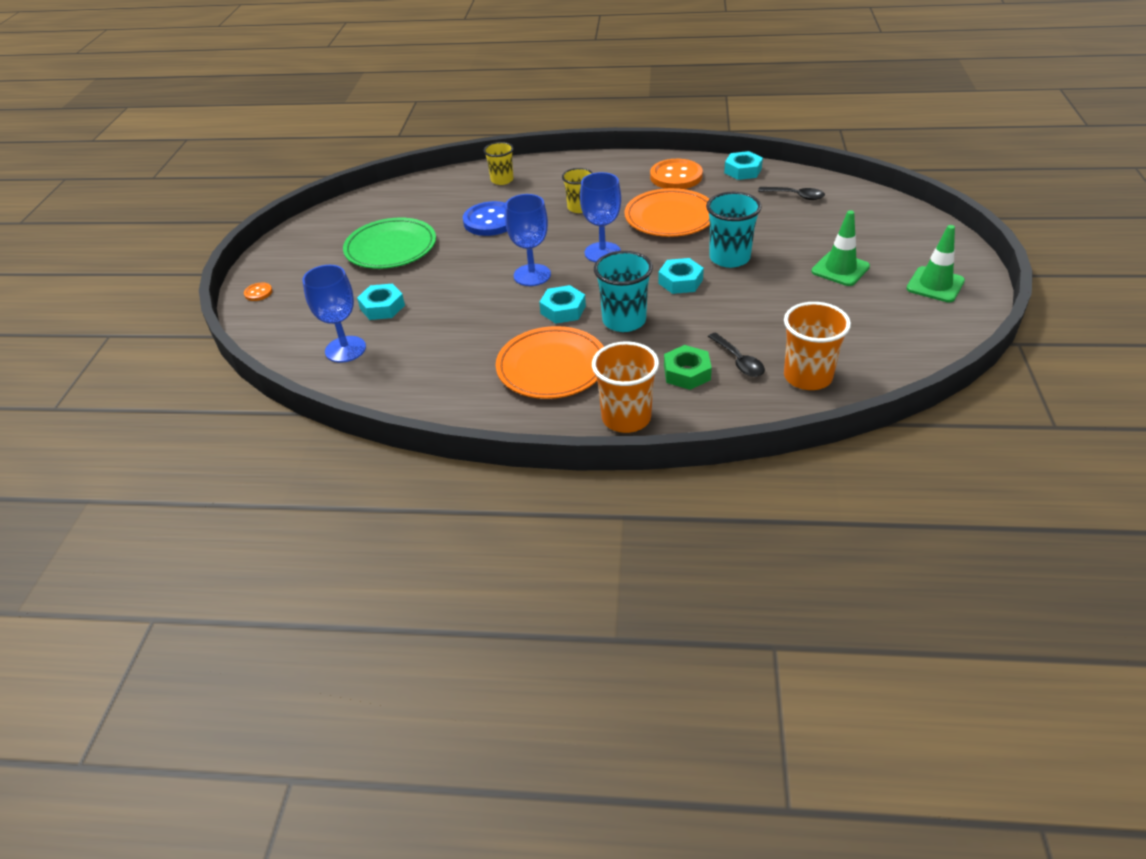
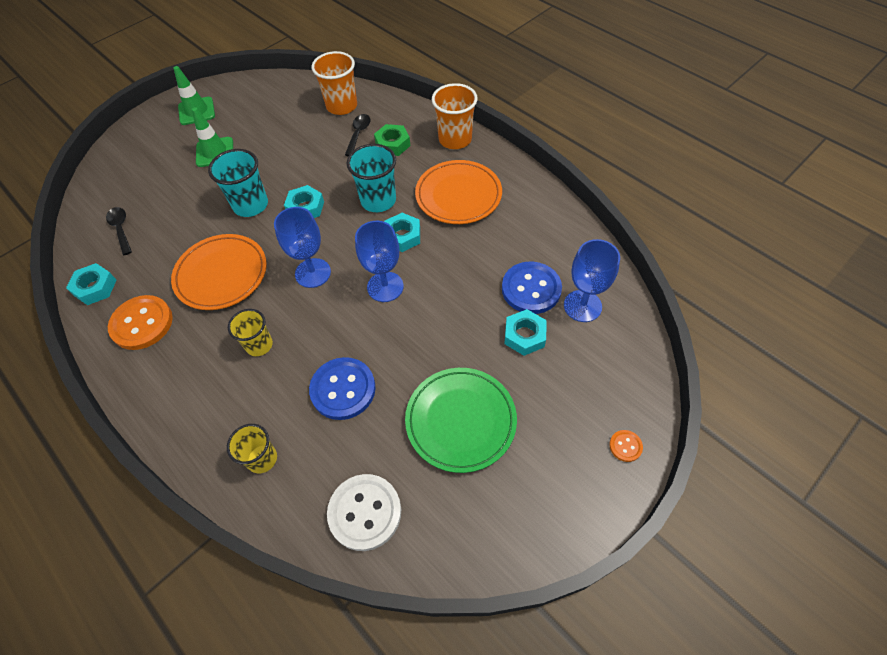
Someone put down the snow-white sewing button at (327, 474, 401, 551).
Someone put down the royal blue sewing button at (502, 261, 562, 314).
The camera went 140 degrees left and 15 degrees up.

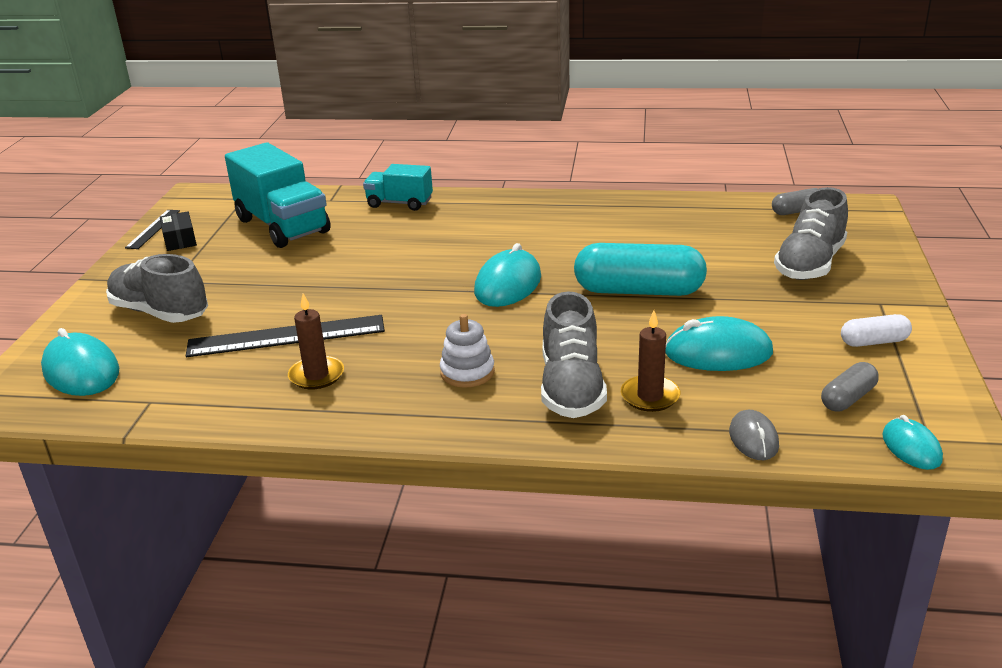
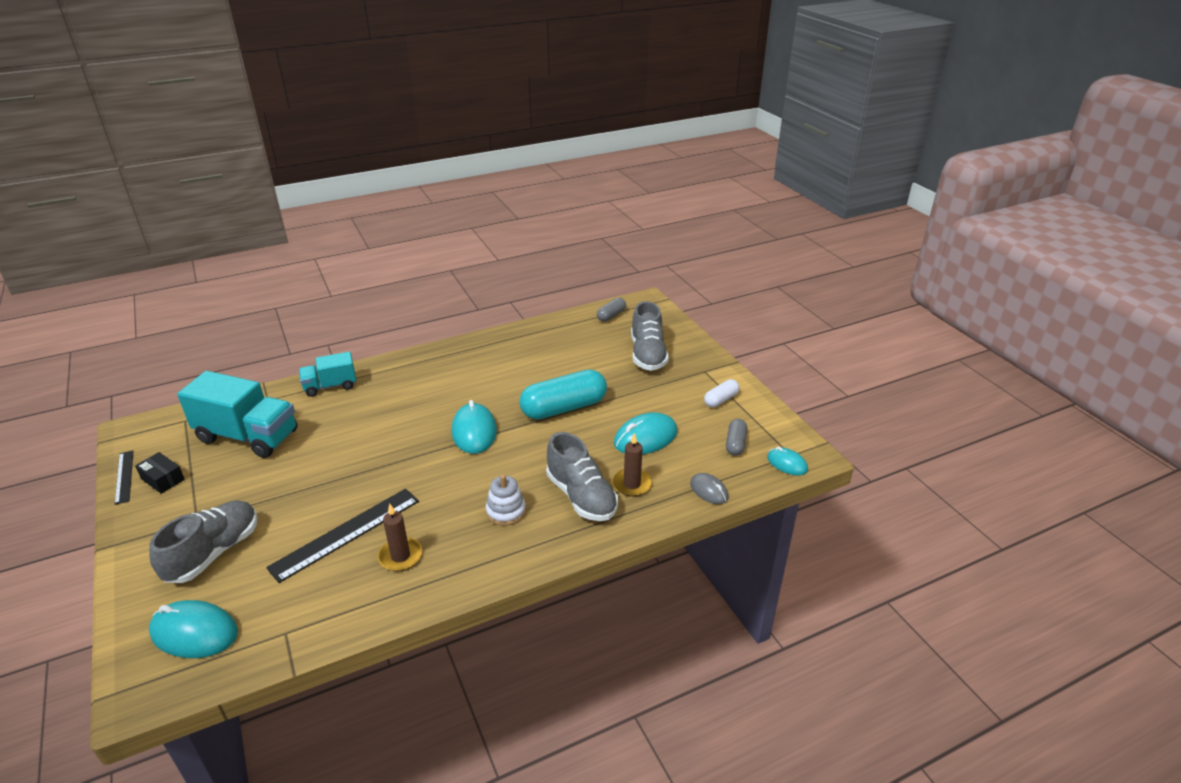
Someone rotated the ash-grey sneaker at (106, 254, 208, 323) by 120 degrees clockwise.
The camera went 35 degrees left and 5 degrees up.

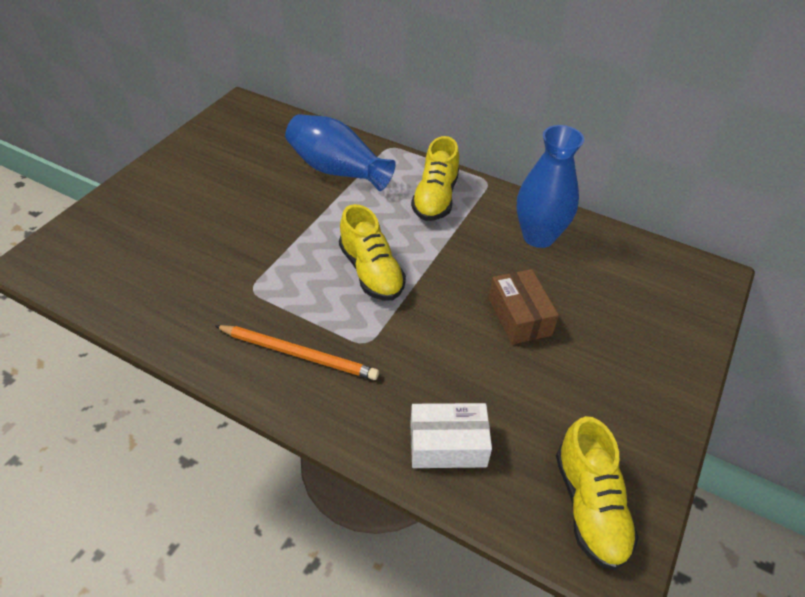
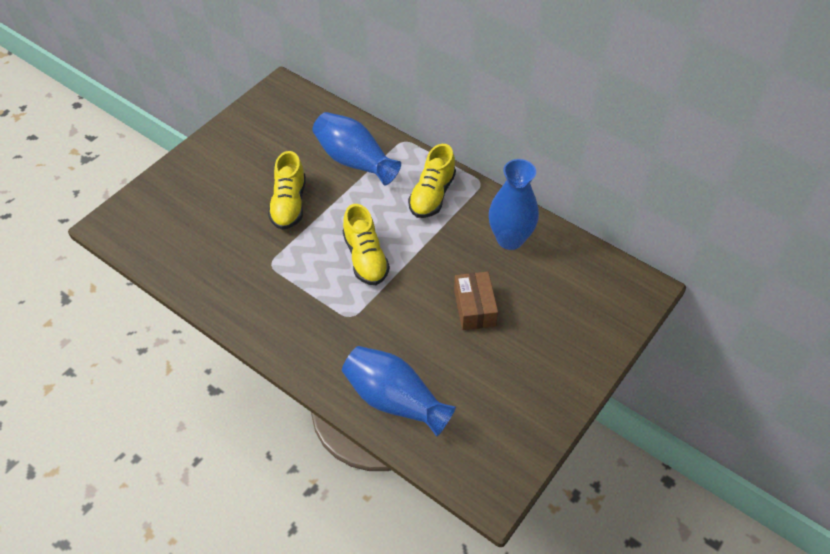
Someone took away the orange lead pencil at (215, 325, 379, 380).
Someone carried the golden sneaker from (556, 416, 639, 570) to (268, 151, 306, 230).
Someone swapped the snow-white parcel at (410, 403, 492, 468) for the royal blue vase at (342, 346, 456, 437).
The camera went 10 degrees right and 5 degrees up.

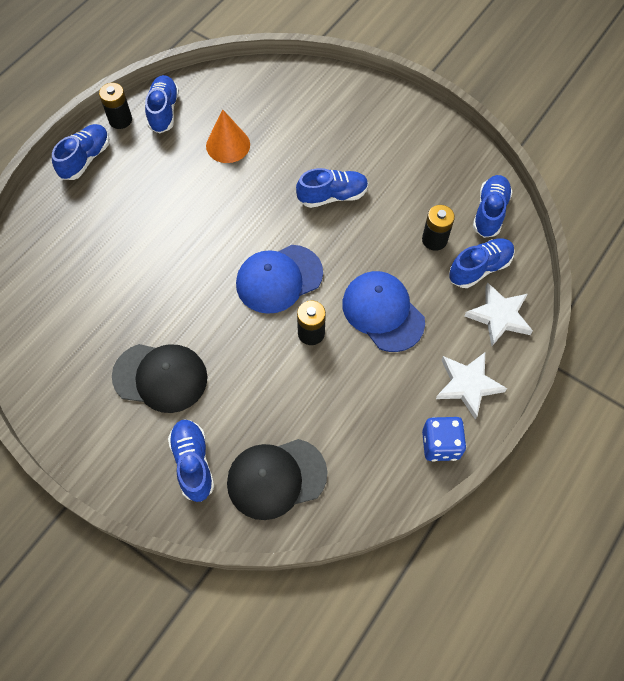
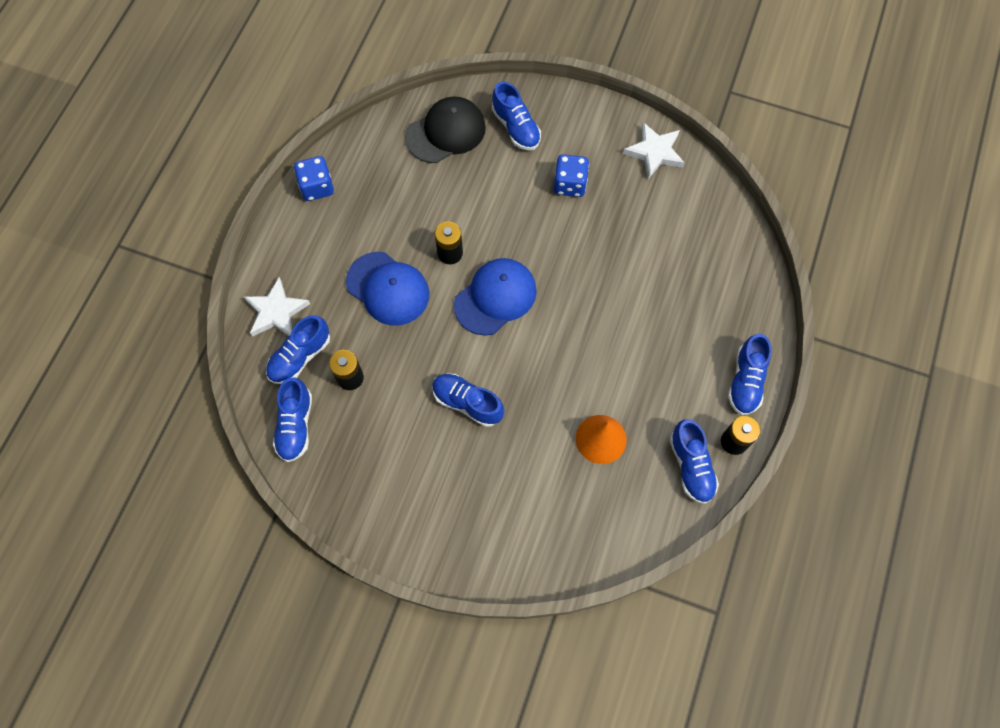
Someone carried the snow-white star from (436, 352, 507, 420) to (623, 122, 685, 179).
Someone swapped the black baseball cap at (112, 344, 208, 413) for the royal blue dice at (554, 154, 589, 197).
Someone rotated the royal blue sneaker at (296, 168, 368, 208) by 60 degrees clockwise.
The camera went 165 degrees right and 5 degrees up.

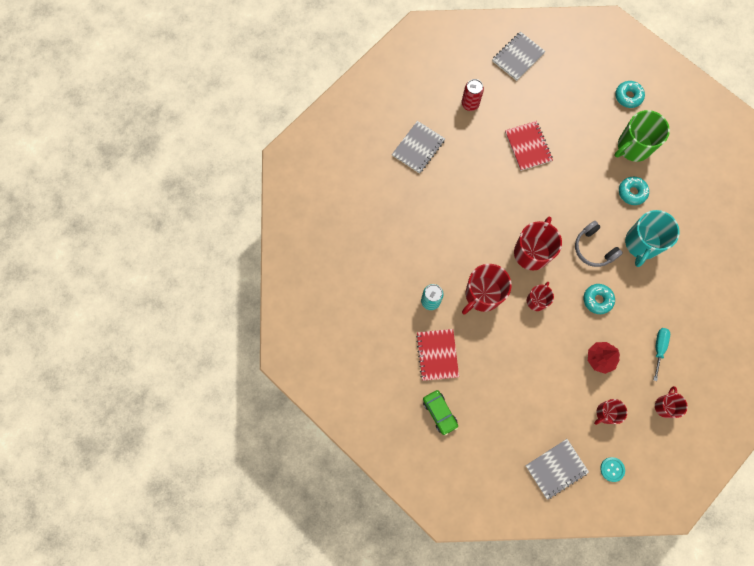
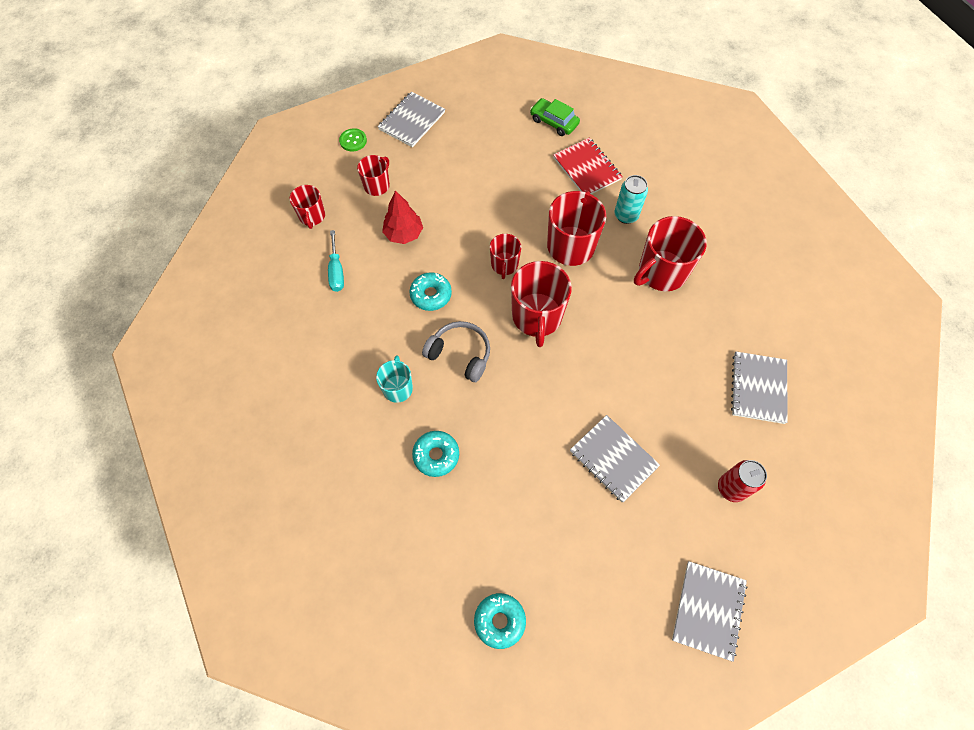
Someone took away the leaf-green tea mug at (615, 110, 670, 162).
Someone put down the red tea mug at (634, 216, 707, 291).
Someone repainted the red notepad at (505, 121, 553, 171), which became the ash-grey notepad at (570, 415, 660, 503).
Someone repainted the aqua sewing button at (600, 457, 625, 482), which became the leaf-green sewing button at (339, 128, 367, 152).
Someone scaled the aqua tea mug at (625, 210, 680, 267) by 0.57.
The camera went 155 degrees right and 10 degrees down.

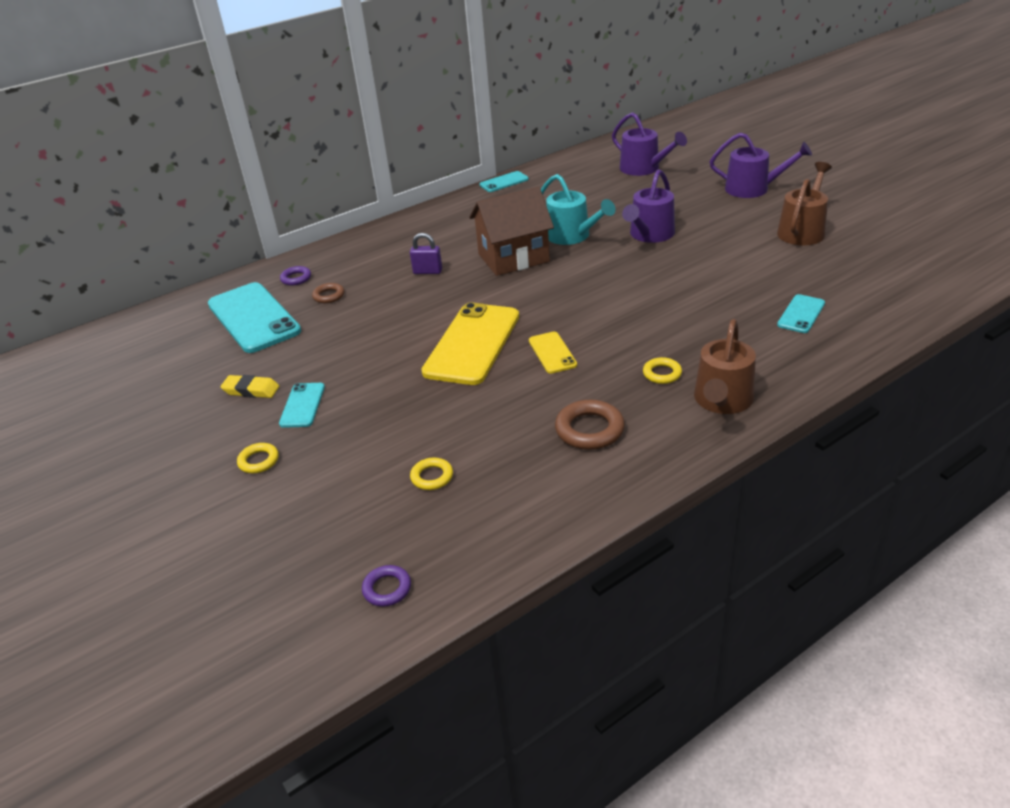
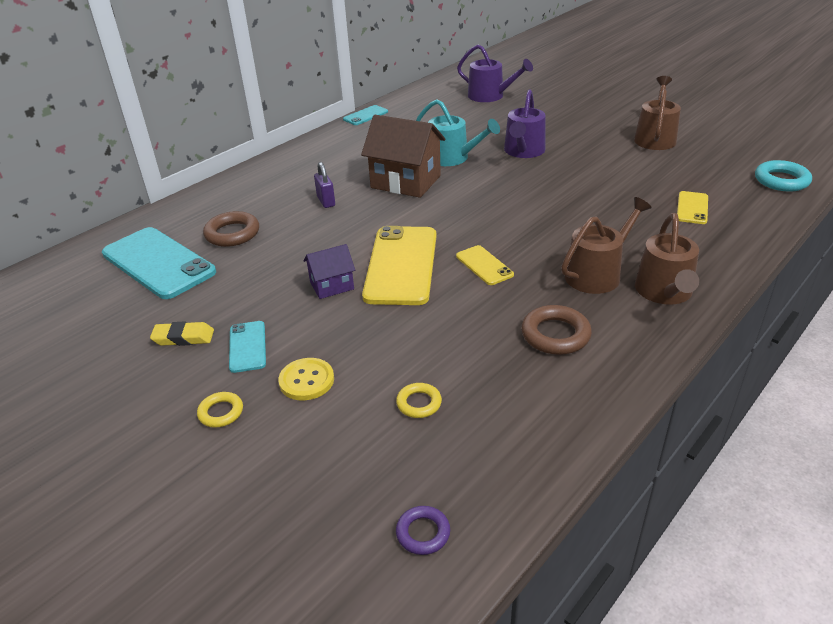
Someone took away the royal purple ring at (280, 266, 311, 286).
Someone took away the royal purple sprinkling can at (710, 133, 812, 198).
Someone put down the golden sewing button at (278, 358, 334, 400).
Someone put down the royal purple toy house at (303, 244, 355, 299).
Someone put down the aqua ring at (755, 160, 812, 192).
Someone swapped the golden ring at (643, 357, 682, 384) for the russet sprinkling can at (561, 197, 652, 294).
Someone repainted the aqua smartphone at (777, 294, 825, 333), which became the golden smartphone at (677, 191, 708, 224).
Someone rotated the royal purple lock at (410, 233, 442, 274) by 75 degrees clockwise.
Someone rotated the russet toy house at (469, 187, 554, 276) by 60 degrees clockwise.
Someone scaled the russet ring at (312, 283, 344, 303) by 1.67.
The camera went 15 degrees left and 0 degrees up.

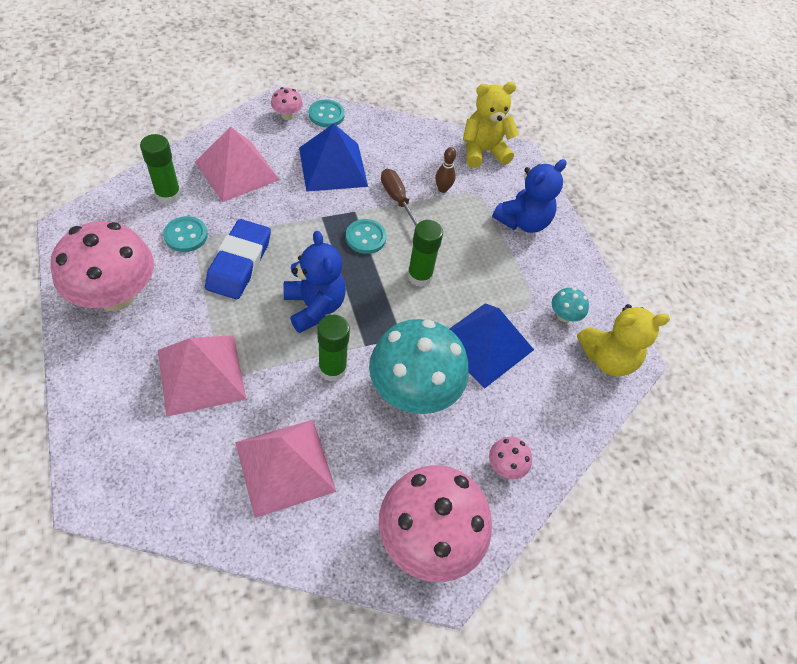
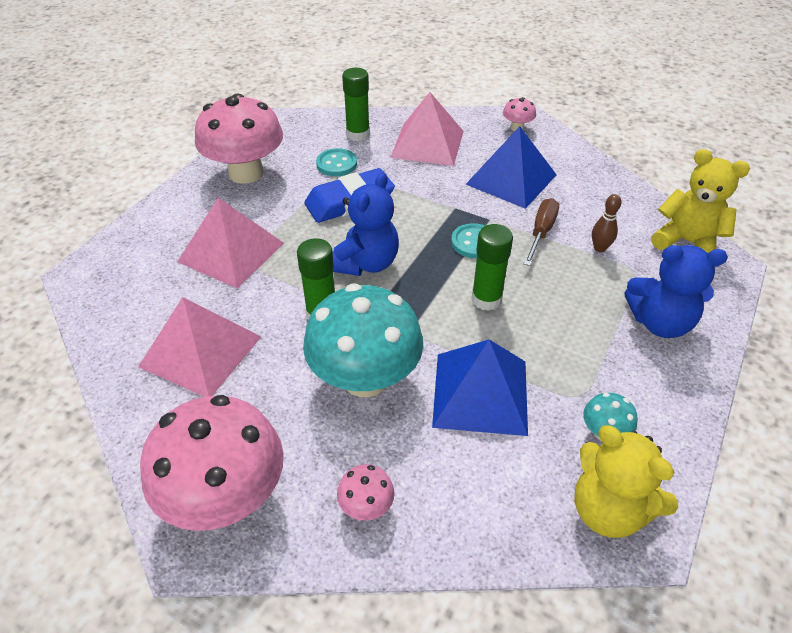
Someone took away the aqua sewing button at (309, 100, 345, 127).
The camera went 55 degrees right and 10 degrees down.

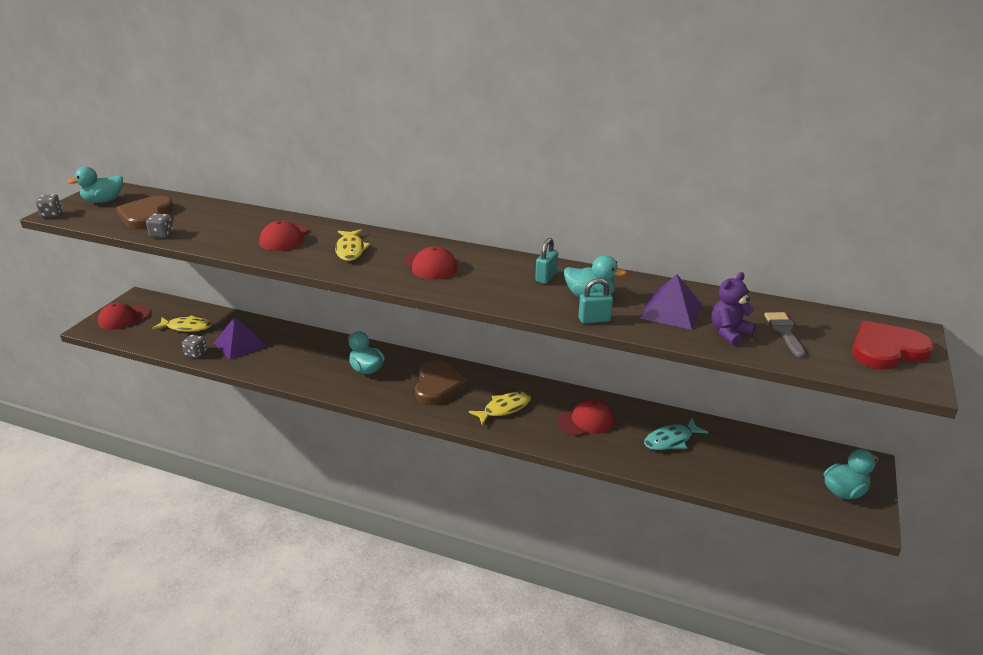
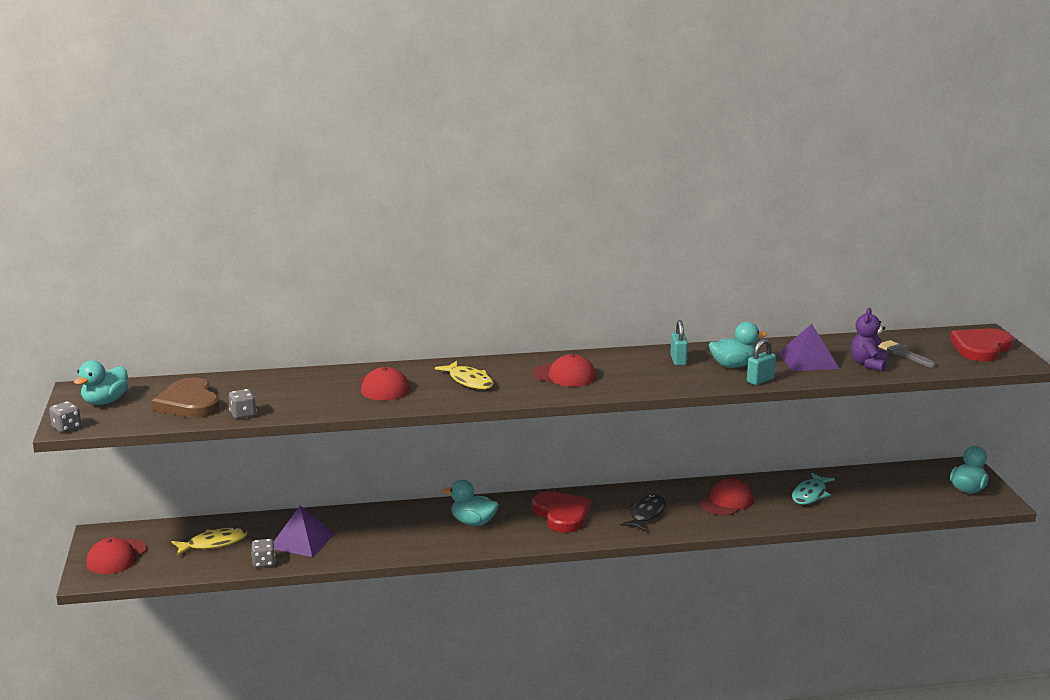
Someone repainted the russet heart shape at (415, 361, 468, 405), which became the red heart shape at (532, 491, 591, 533).
Someone repainted the golden toy fish at (469, 392, 531, 425), which became the black toy fish at (621, 494, 666, 532).
The camera went 30 degrees left and 10 degrees down.

